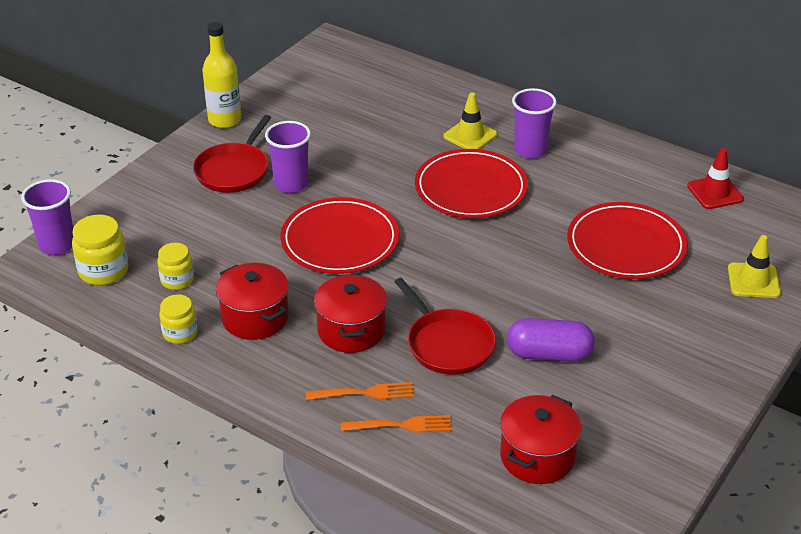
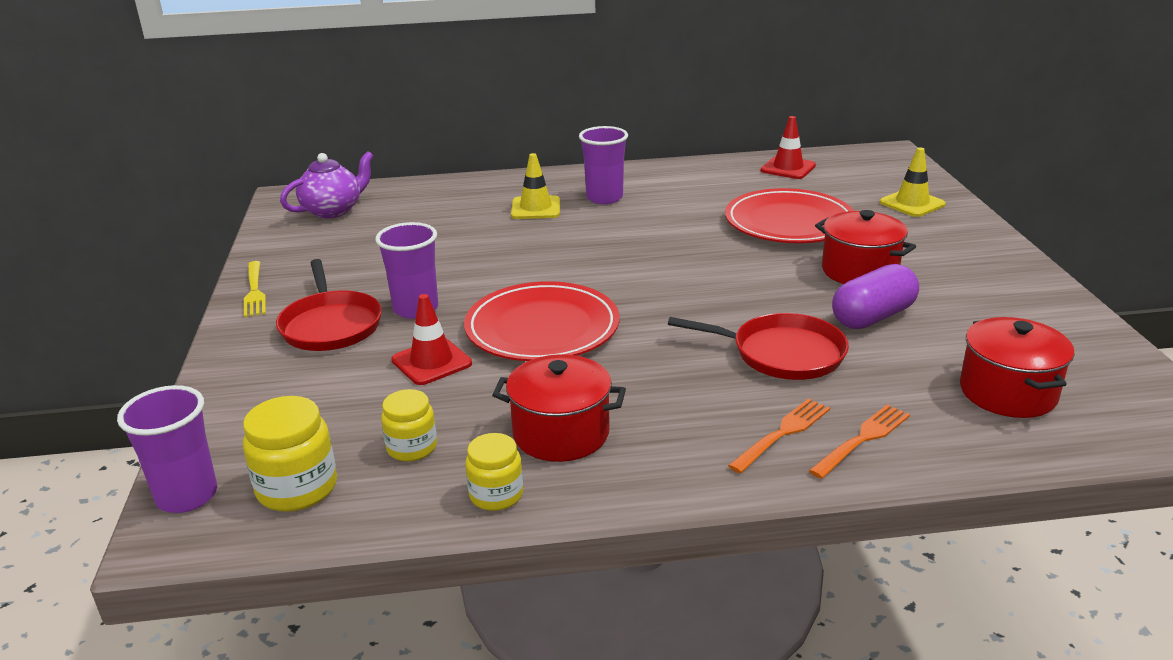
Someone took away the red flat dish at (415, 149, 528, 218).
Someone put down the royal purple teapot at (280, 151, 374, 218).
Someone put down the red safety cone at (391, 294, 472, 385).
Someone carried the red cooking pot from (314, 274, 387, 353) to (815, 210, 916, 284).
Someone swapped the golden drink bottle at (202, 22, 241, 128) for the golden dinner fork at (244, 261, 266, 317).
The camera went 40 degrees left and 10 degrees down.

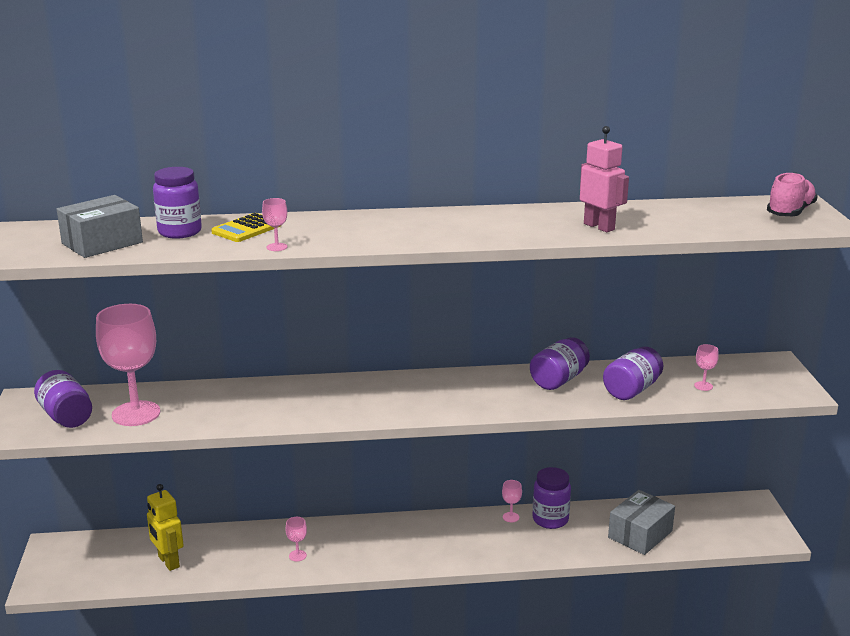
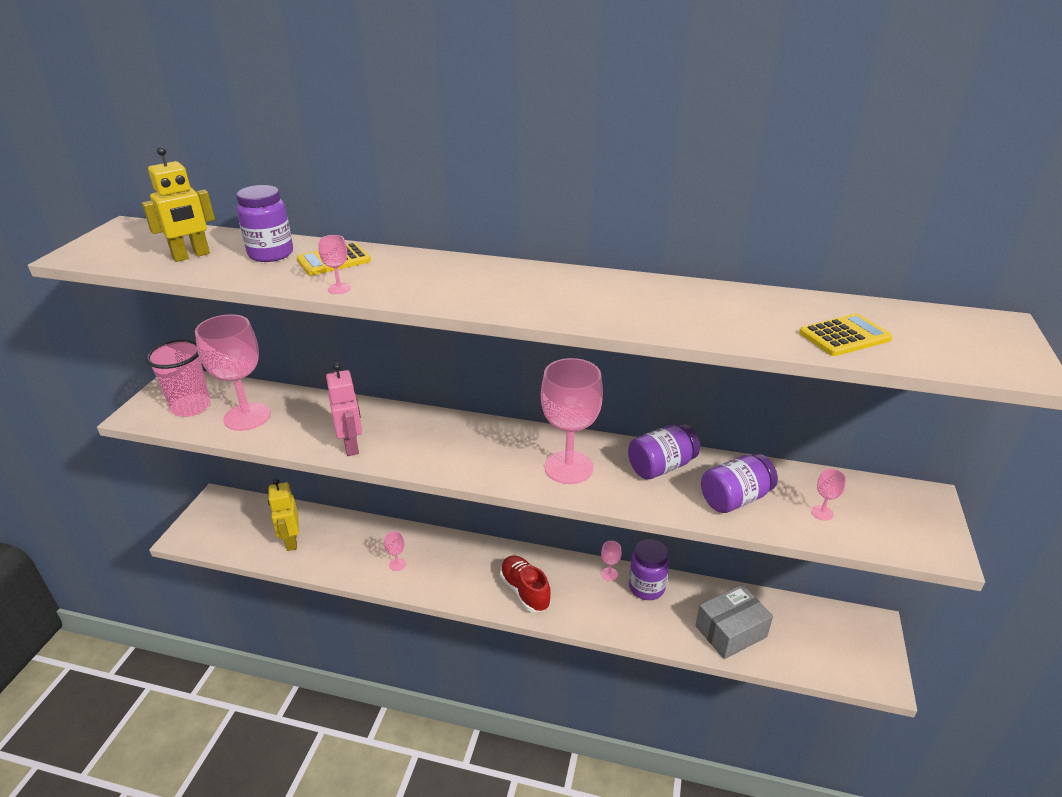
Someone took away the rose-pink sneaker at (767, 173, 818, 216).
Someone put down the red sneaker at (500, 555, 551, 612).
Someone put down the rose-pink chalice at (541, 358, 603, 484).
Someone put down the golden calculator at (799, 313, 892, 356).
Someone carried the rose-pink toy robot from (580, 126, 629, 232) to (326, 363, 362, 456).
Someone swapped the royal purple jam jar at (34, 370, 92, 428) for the rose-pink beaker at (146, 340, 211, 417).
Someone swapped the ash-grey parcel at (57, 195, 143, 258) for the golden toy robot at (142, 147, 215, 262).
The camera went 20 degrees right and 10 degrees up.

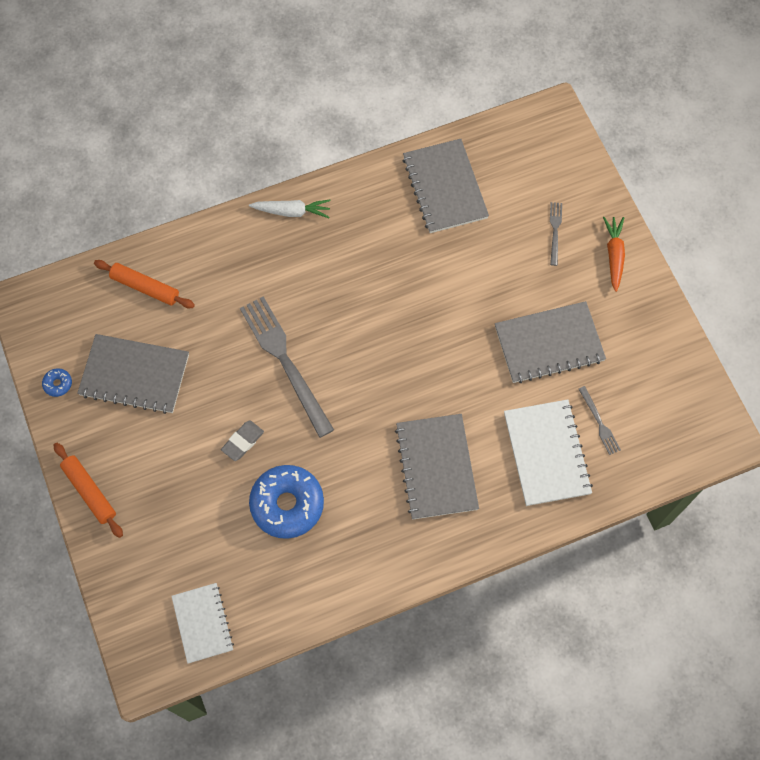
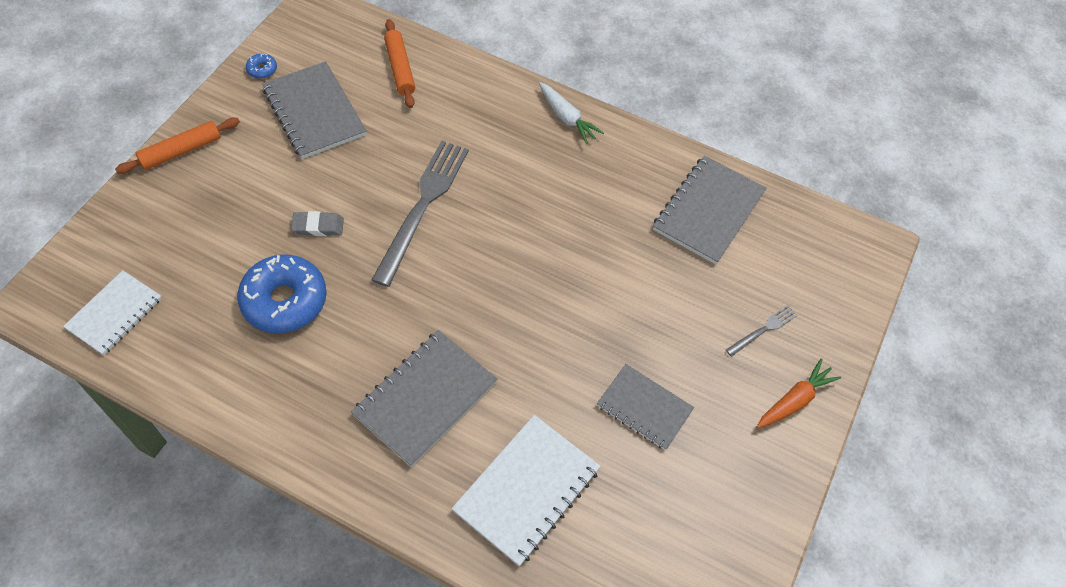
Someone took away the ash-grey dinner fork at (579, 386, 621, 455).
Someone rotated the orange dough roller at (53, 443, 123, 538) by 45 degrees clockwise.
Someone scaled the ash-grey notepad at (495, 301, 606, 383) by 0.67.
The camera went 45 degrees right and 10 degrees down.

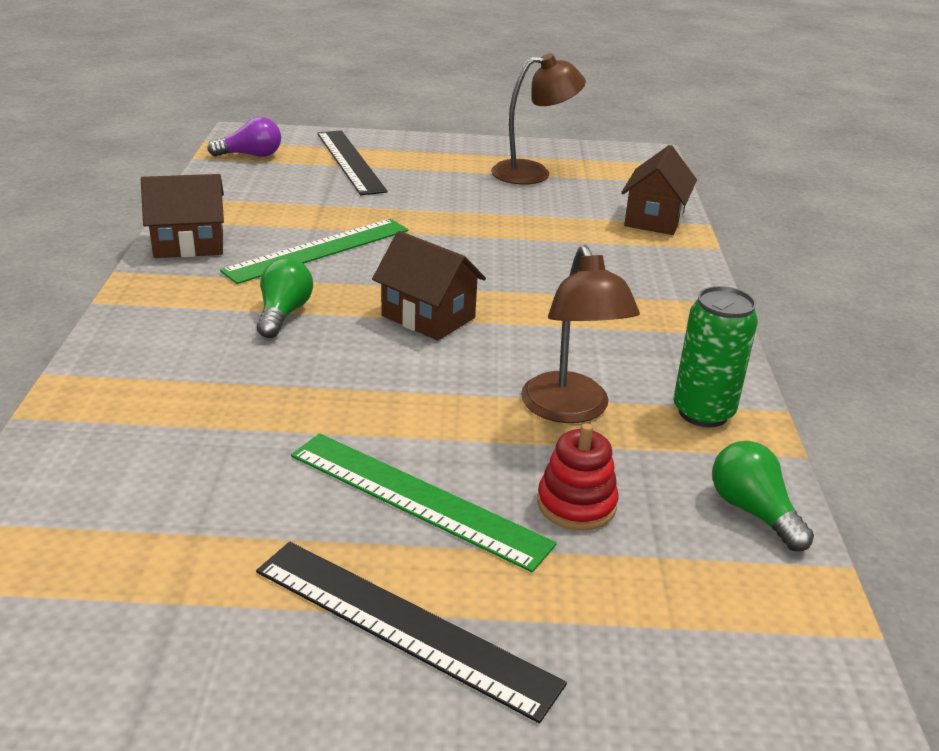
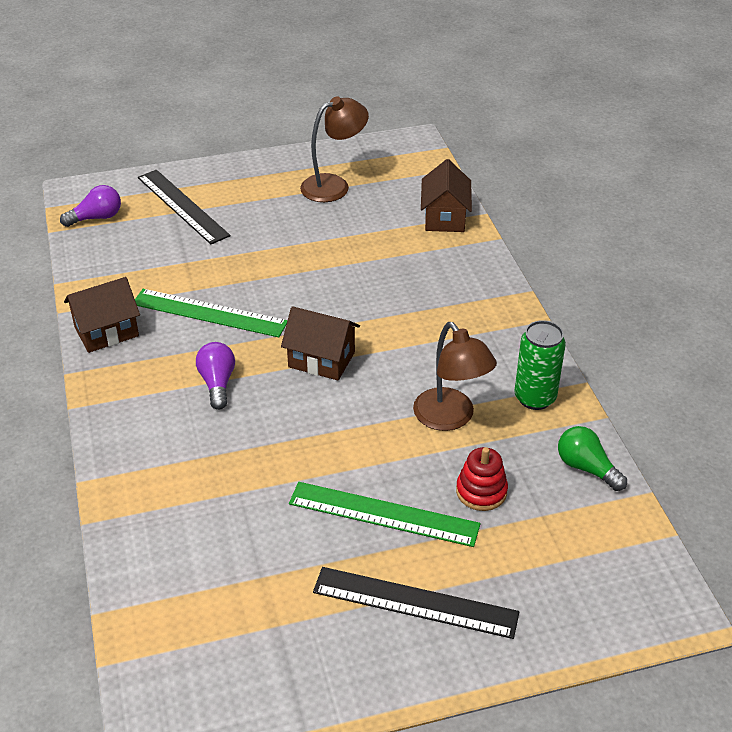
Someone repainted the leaf-green bulb at (257, 258, 313, 338), which became the royal purple bulb at (196, 342, 235, 410).
Someone rotated the leaf-green measuring stick at (220, 219, 408, 284) by 75 degrees clockwise.
The camera went 15 degrees left and 10 degrees up.

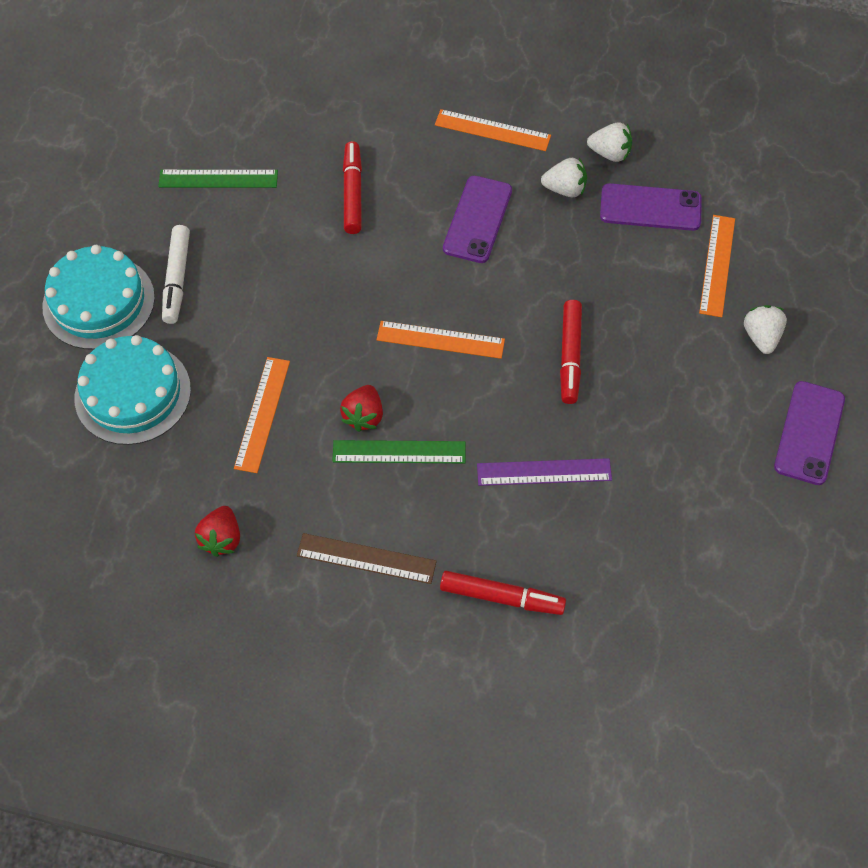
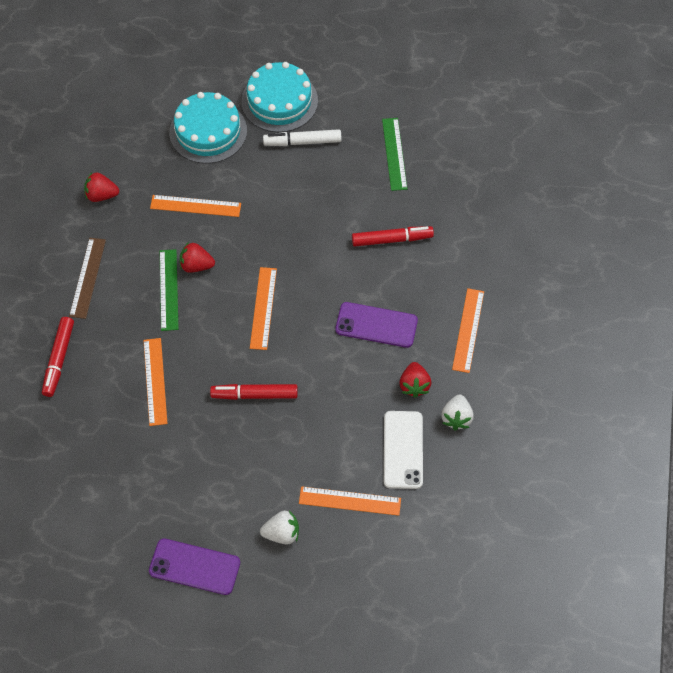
Someone repainted the royal purple measuring stick at (477, 458, 612, 486), which became the orange measuring stick at (143, 338, 168, 426).
Someone repainted the snow-white berry at (541, 158, 587, 197), which became the red berry at (399, 362, 432, 398).
Someone repainted the royal purple smartphone at (600, 183, 702, 231), which became the snow-white smartphone at (384, 411, 423, 489).
The camera went 85 degrees right and 0 degrees up.

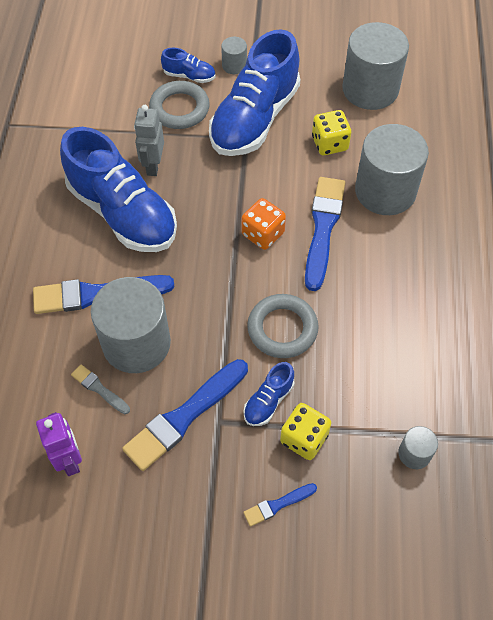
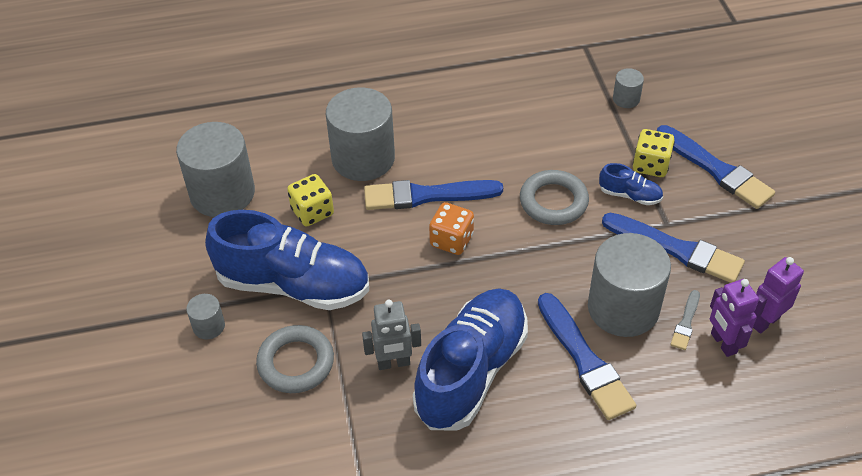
Someone took away the royal blue sneaker at (161, 48, 216, 83).
Someone put down the royal purple toy robot at (710, 279, 759, 357).
Someone scaled the royal blue brush at (243, 483, 317, 527) by 2.05.
The camera went 105 degrees left and 10 degrees down.

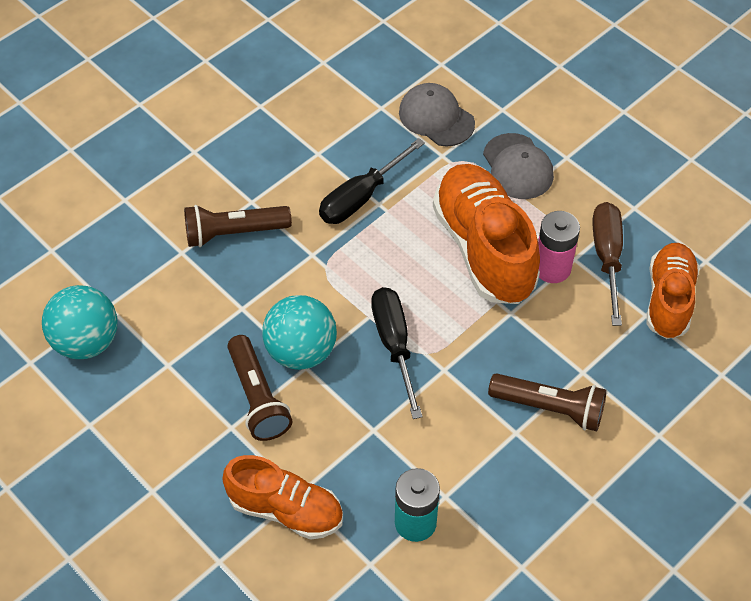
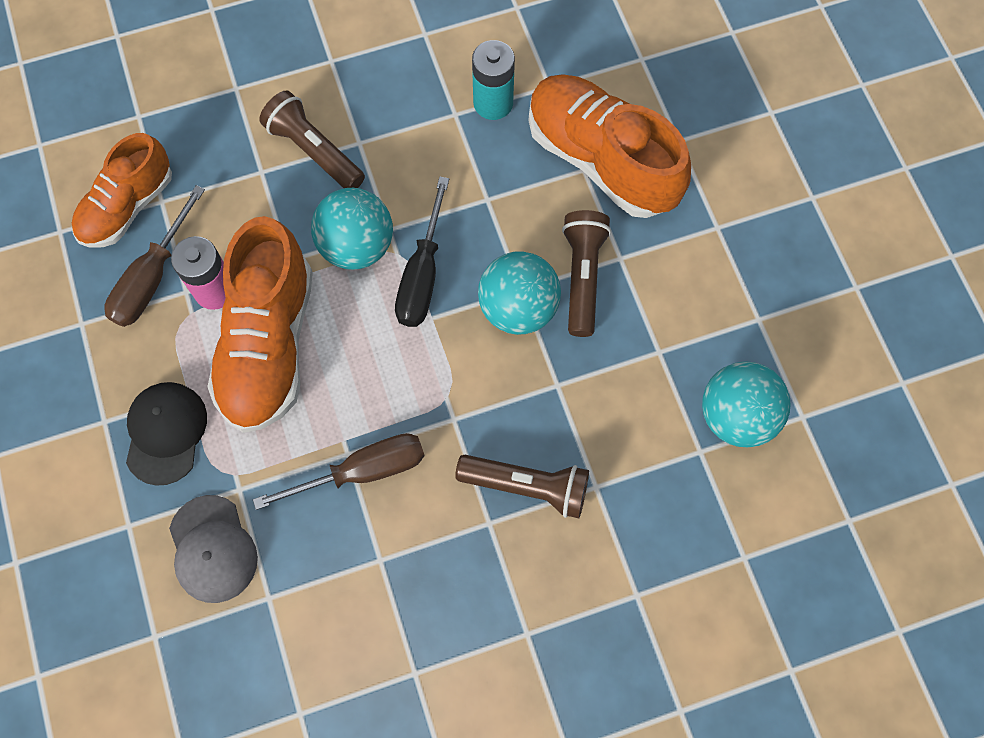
Someone put down the aqua play ball at (311, 188, 393, 270).
Someone repainted the black flat screwdriver at (319, 138, 425, 224), which became the russet flat screwdriver at (253, 433, 424, 510).
Someone repainted the ash-grey baseball cap at (483, 133, 554, 199), which became the black baseball cap at (126, 382, 207, 486).
Someone scaled the orange sneaker at (222, 455, 343, 540) by 1.55.
The camera went 155 degrees left and 15 degrees up.

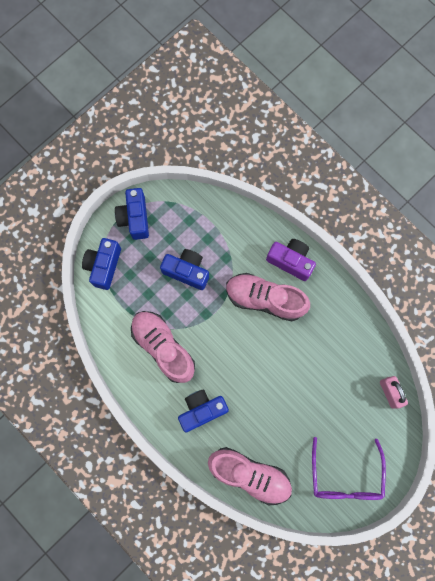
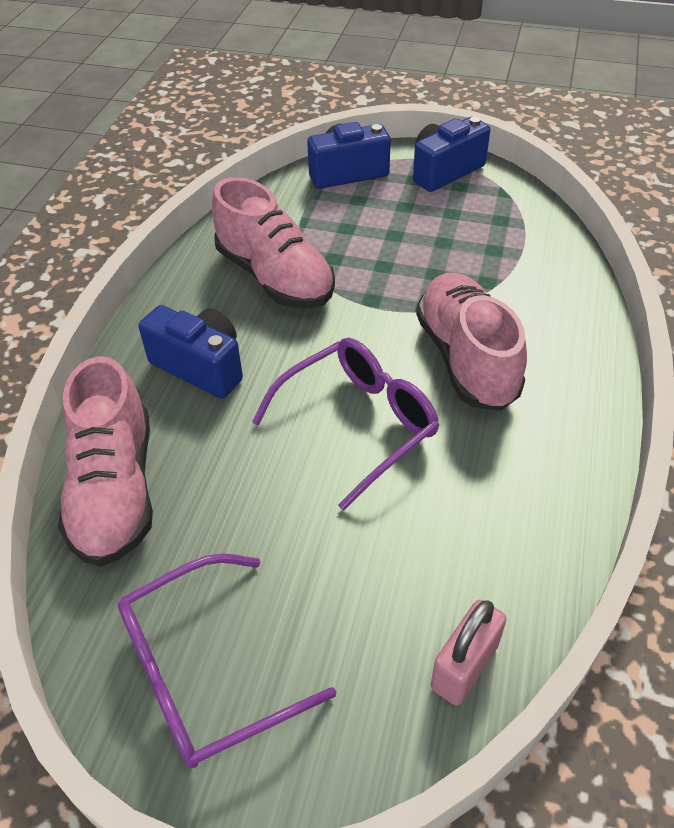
Someone took away the royal blue compact camera at (160, 249, 209, 290).
Someone took away the royal purple compact camera at (266, 239, 316, 281).
Someone put down the royal purple glasses at (252, 338, 440, 511).
Someone rotated the rose-pink sneaker at (131, 311, 195, 383) by 120 degrees clockwise.
The camera went 60 degrees right and 30 degrees down.

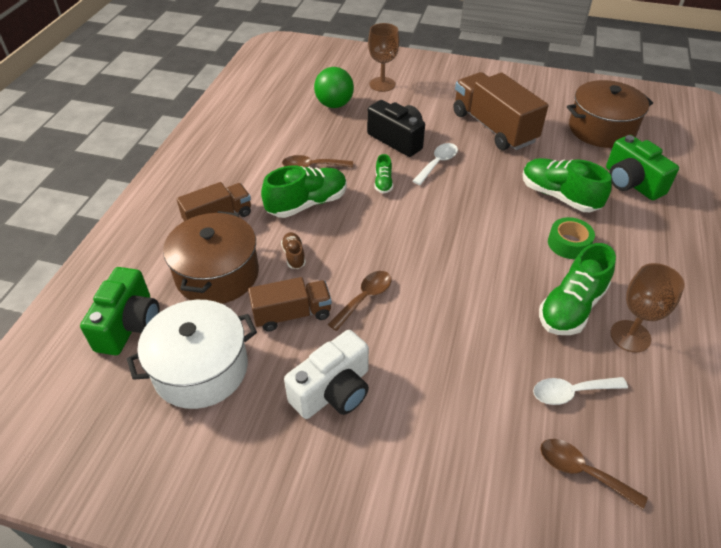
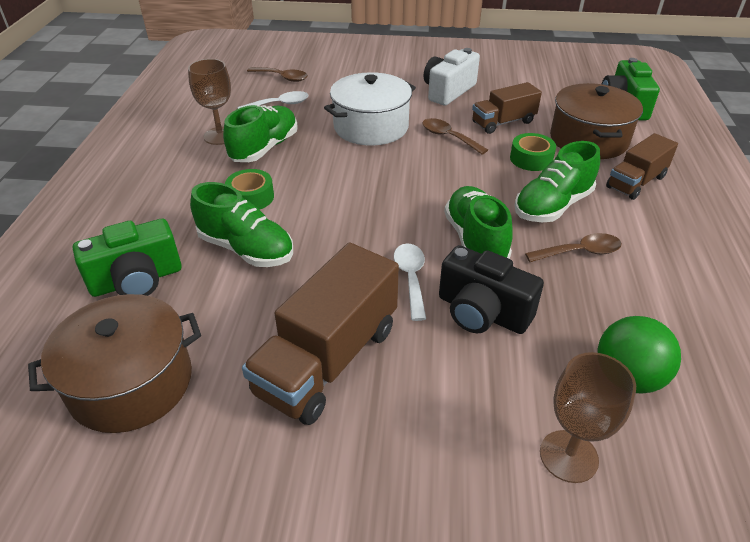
Someone carried the snow-white cooking pot from (127, 300, 257, 409) to (324, 72, 416, 146).
Someone swapped the russet sneaker at (281, 232, 306, 269) for the leaf-green tape at (510, 133, 556, 171).
Someone rotated the russet tablespoon at (328, 271, 392, 331) by 105 degrees clockwise.
Someone rotated the snow-white tablespoon at (413, 143, 458, 185) by 150 degrees clockwise.
Someone rotated the russet lorry at (453, 72, 549, 150) by 75 degrees clockwise.
Someone rotated the leaf-green compact camera at (606, 135, 679, 200) by 105 degrees clockwise.
Someone scaled the leaf-green sneaker at (375, 154, 393, 194) by 2.02.
The camera went 170 degrees right and 5 degrees down.

